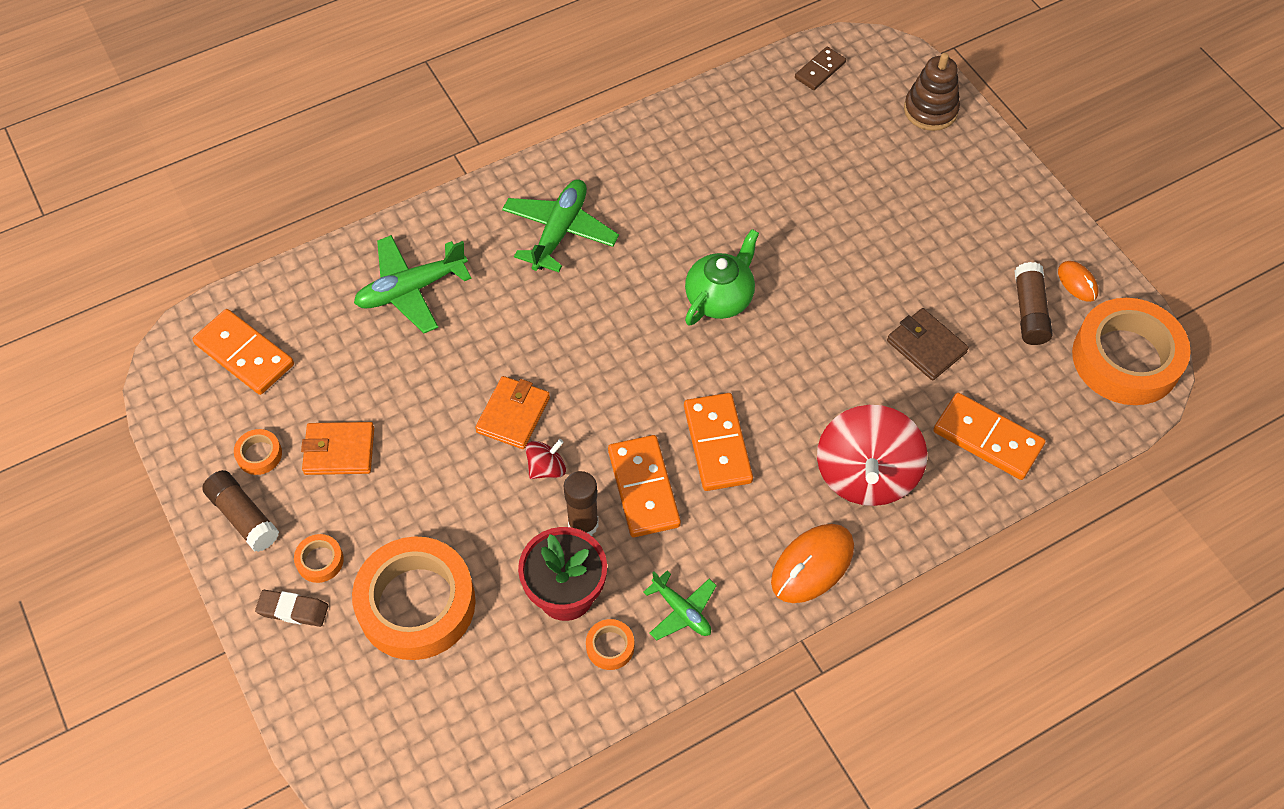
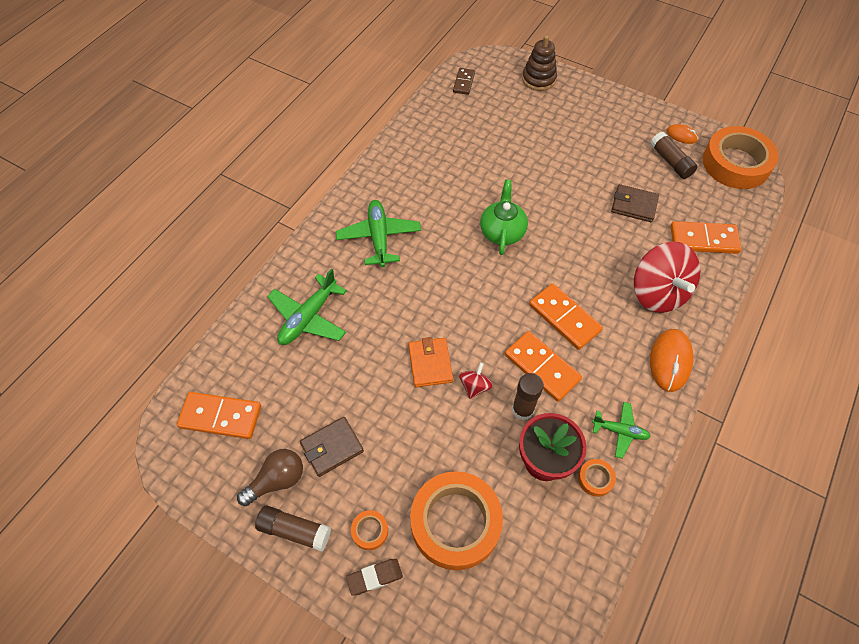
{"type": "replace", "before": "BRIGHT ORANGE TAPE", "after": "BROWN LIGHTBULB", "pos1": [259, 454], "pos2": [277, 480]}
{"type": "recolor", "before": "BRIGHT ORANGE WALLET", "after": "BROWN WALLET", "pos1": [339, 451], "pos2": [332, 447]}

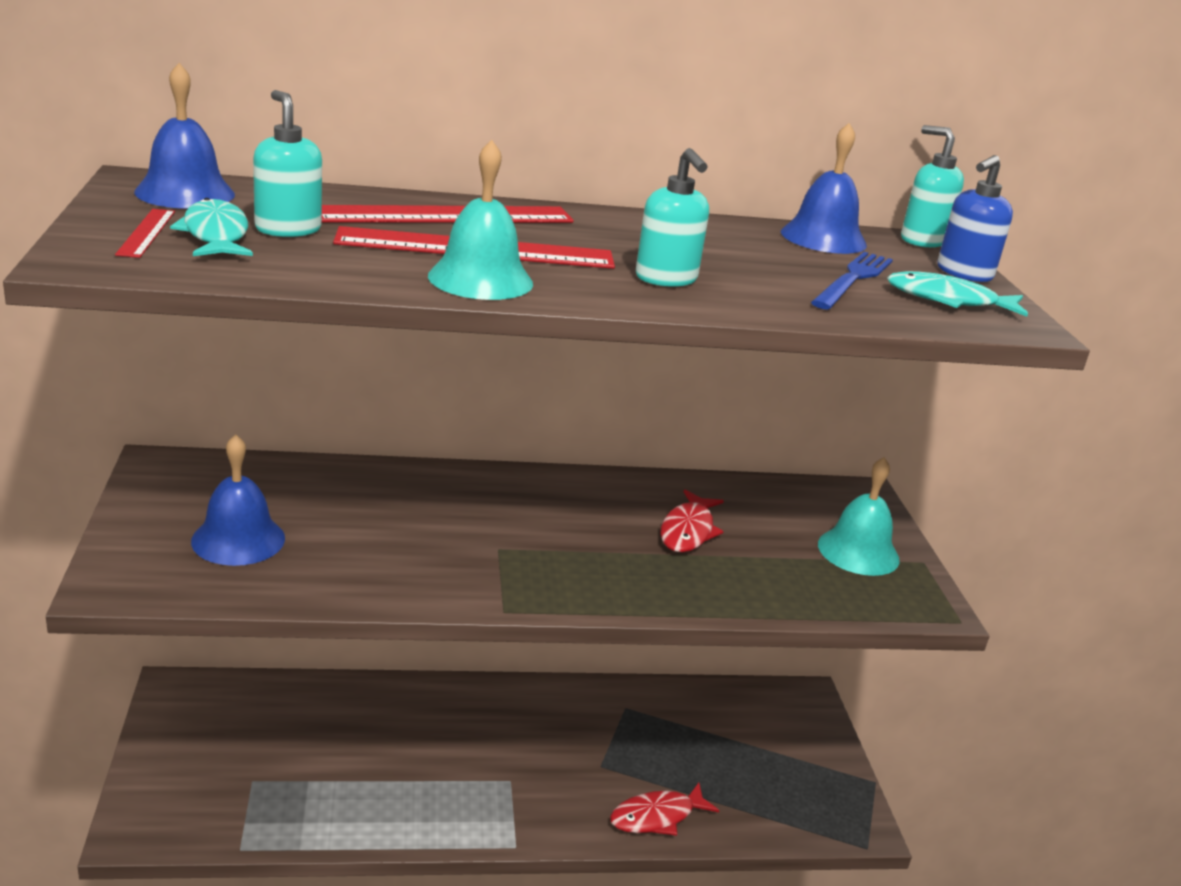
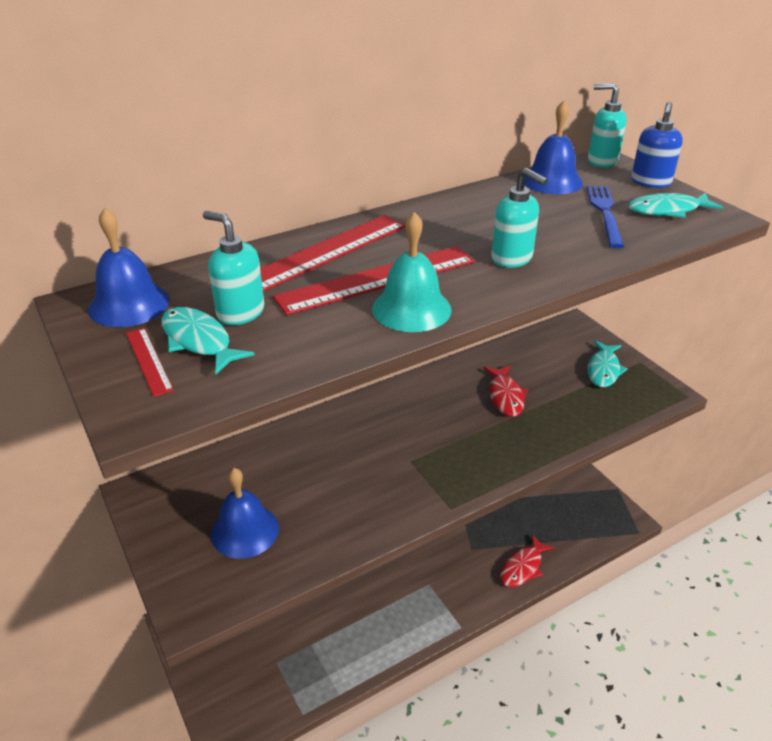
{"type": "replace", "before": "AQUA SCHOOL BELL", "after": "AQUA FISH FIGURE", "pos1": [858, 551], "pos2": [603, 370]}

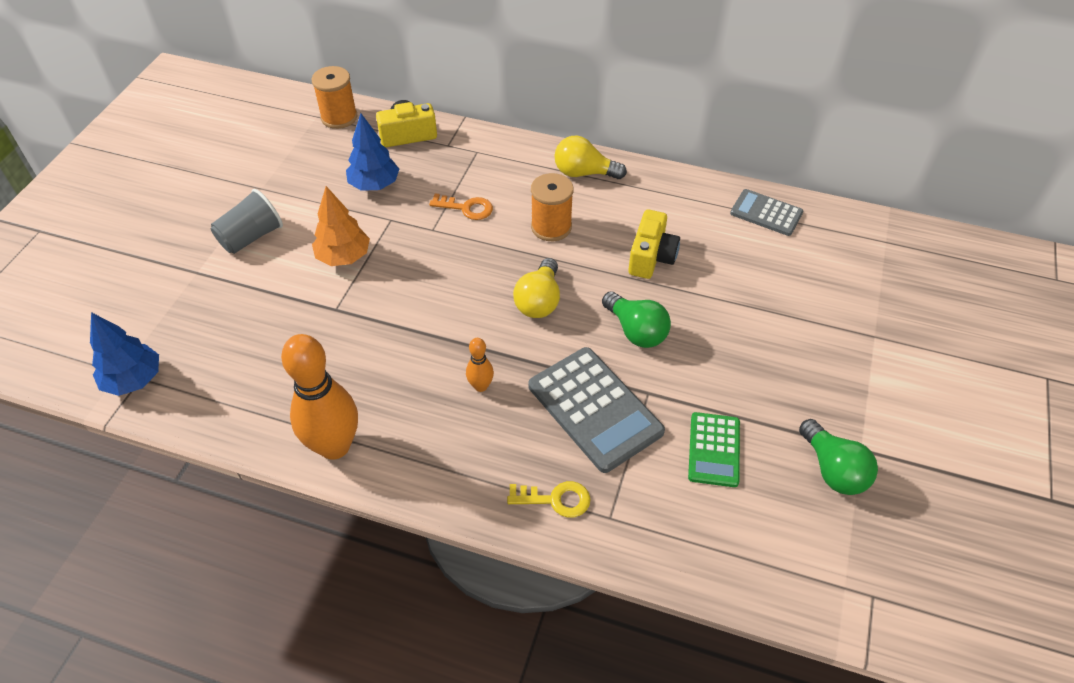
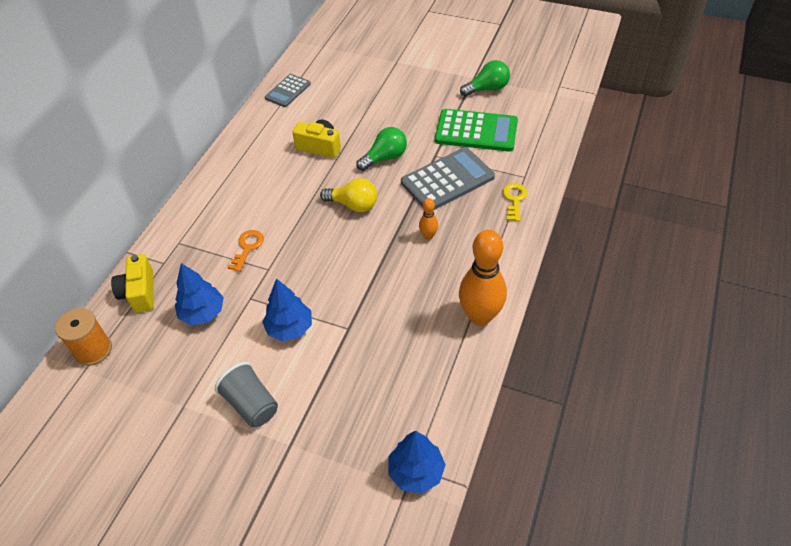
{"type": "recolor", "before": "BRIGHT ORANGE TOY TREE", "after": "ROYAL BLUE TOY TREE", "pos1": [344, 257], "pos2": [290, 328]}
{"type": "resize", "before": "LEAF-GREEN ADDING MACHINE", "pos1": [714, 449], "pos2": [476, 131], "scale": 1.68}
{"type": "delete", "before": "BRIGHT ORANGE REEL OF THREAD", "pos1": [551, 227]}
{"type": "delete", "before": "BRIGHT YELLOW LIGHTBULB", "pos1": [584, 173]}

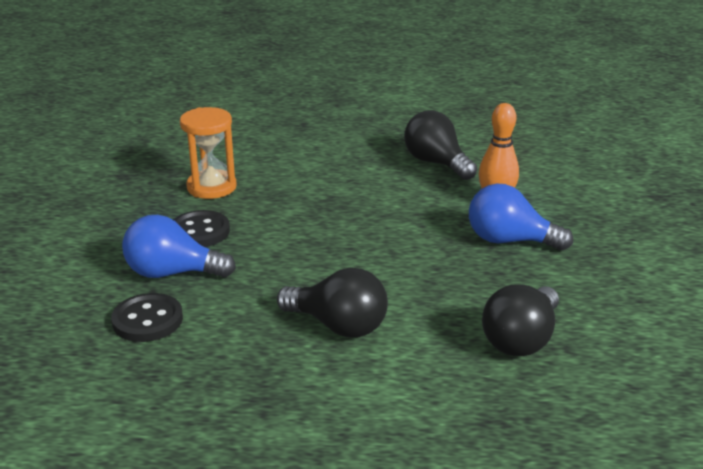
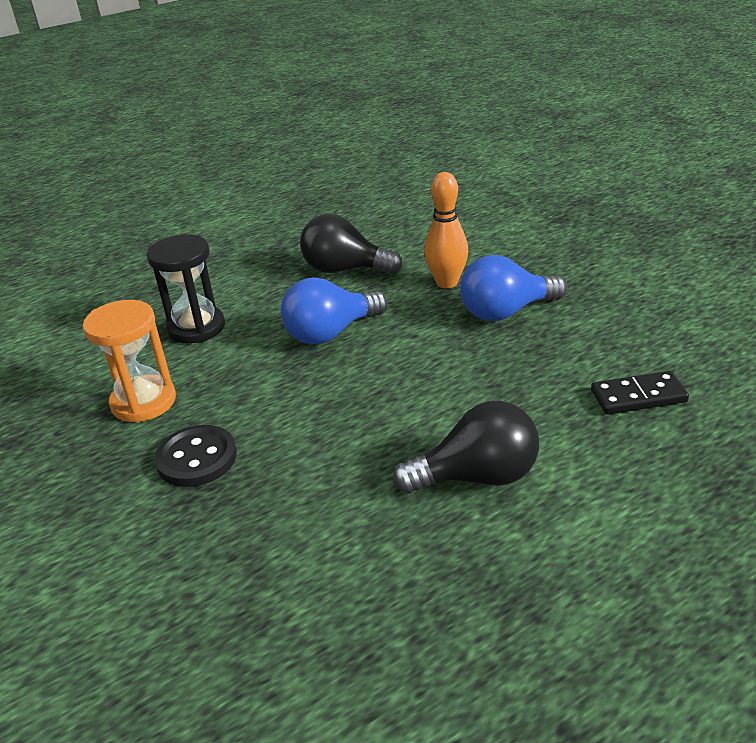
{"type": "insert", "after": "JET-BLACK SAND TIMER", "pos2": [196, 328]}
{"type": "move", "before": "ROYAL BLUE LIGHTBULB", "pos1": [172, 273], "pos2": [330, 333]}
{"type": "replace", "before": "JET-BLACK LIGHTBULB", "after": "JET-BLACK DOMINO PIECE", "pos1": [521, 339], "pos2": [638, 396]}
{"type": "delete", "before": "JET-BLACK SEWING BUTTON", "pos1": [147, 320]}

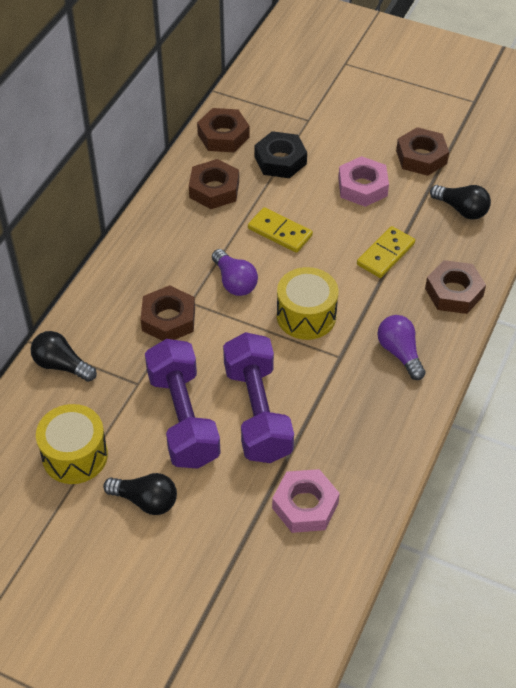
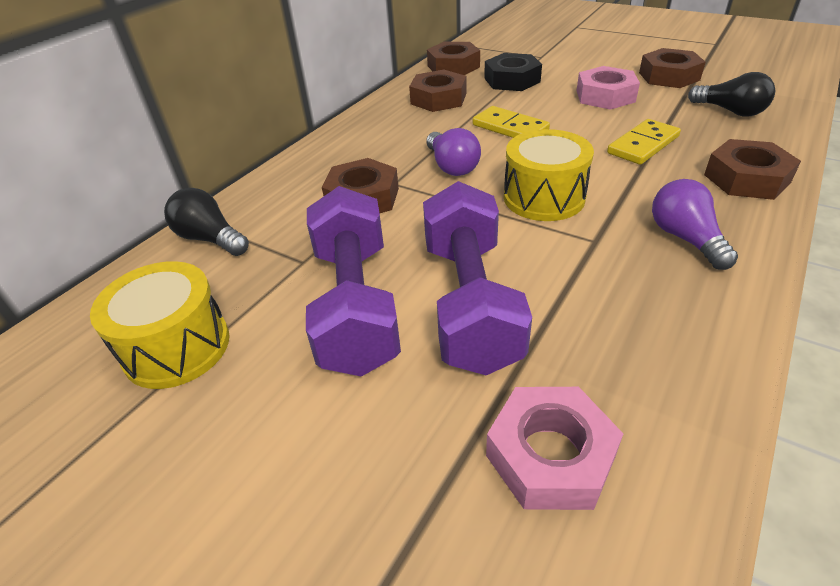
{"type": "delete", "before": "JET-BLACK LIGHTBULB", "pos1": [145, 500]}

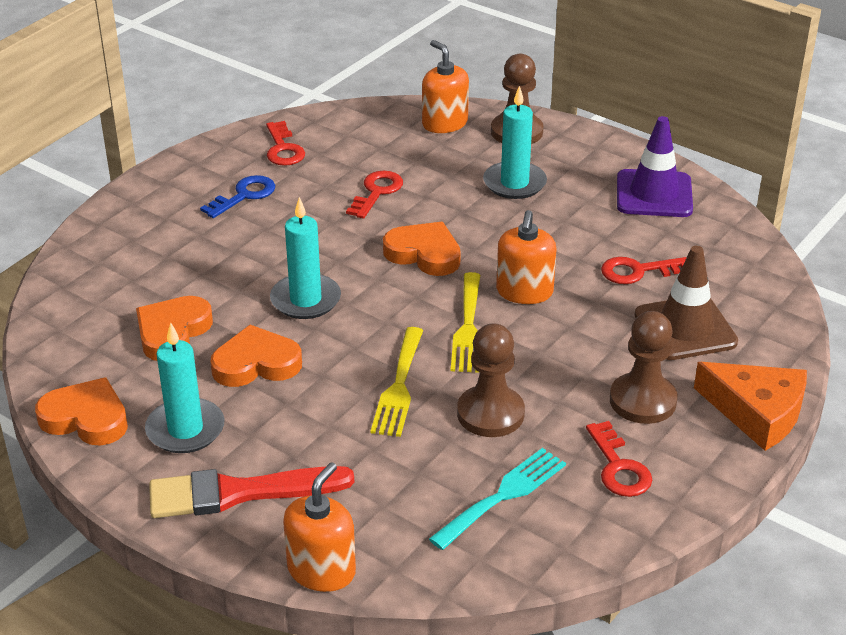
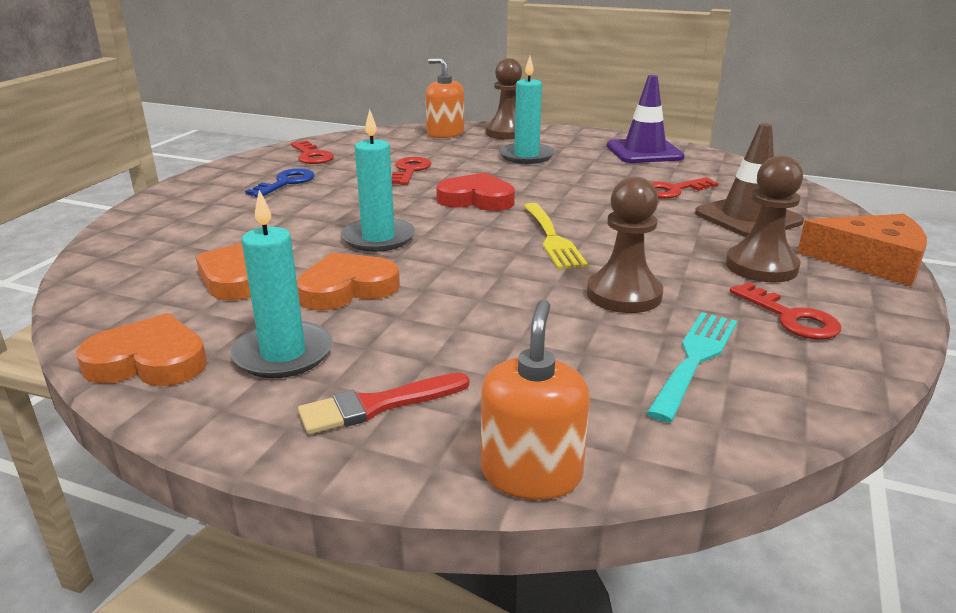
{"type": "resize", "before": "CRIMSON PAINT BRUSH", "pos1": [239, 493], "pos2": [377, 405], "scale": 0.65}
{"type": "recolor", "before": "BRIGHT ORANGE HEART SHAPE", "after": "CRIMSON HEART SHAPE", "pos1": [424, 254], "pos2": [476, 199]}
{"type": "delete", "before": "BRIGHT YELLOW DINNER FORK", "pos1": [399, 387]}
{"type": "delete", "before": "BRIGHT ORANGE PUMP BOTTLE", "pos1": [524, 292]}

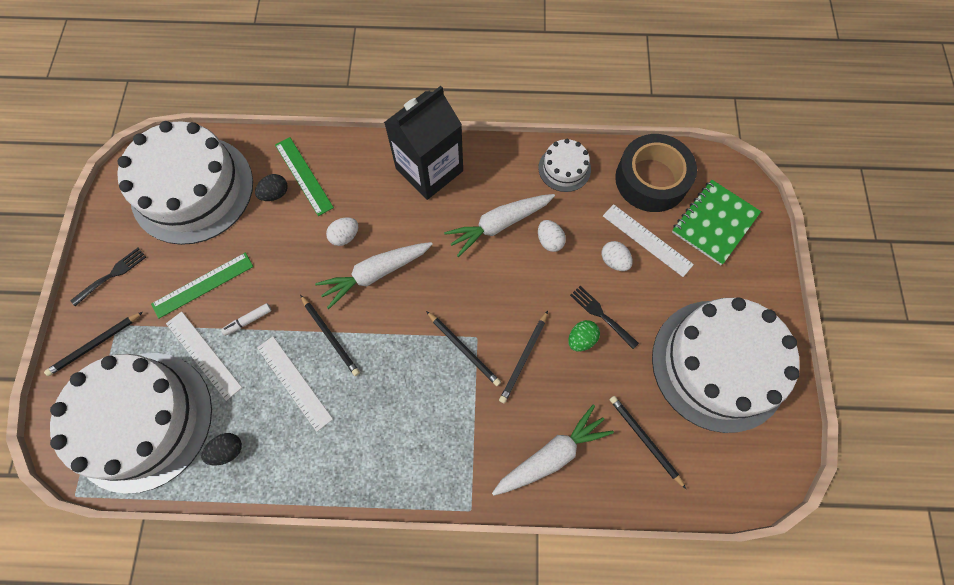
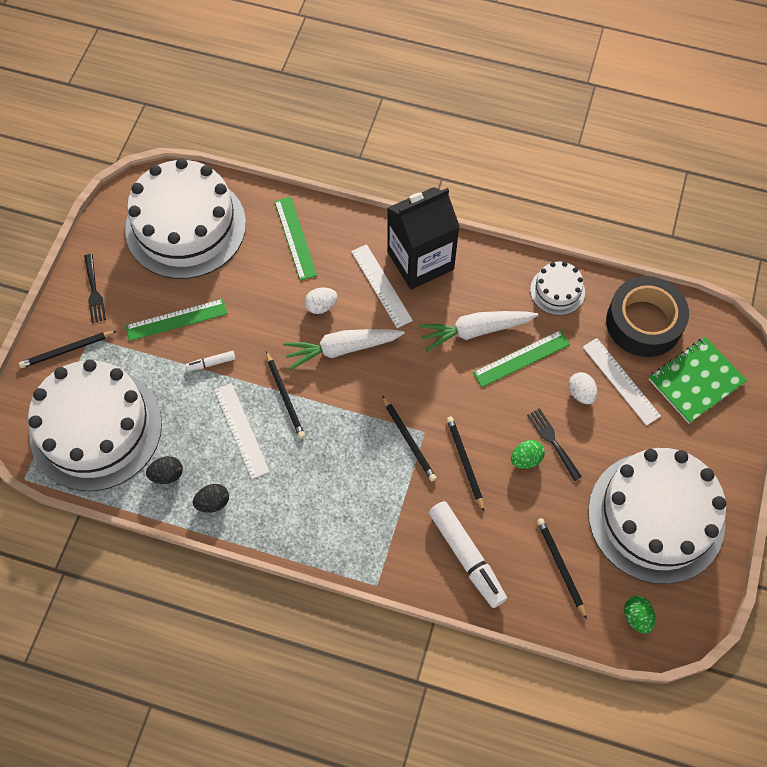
{"type": "rotate", "before": "JET-BLACK DINNER FORK", "pos1": [111, 275], "pos2": [94, 290], "turn": 105}
{"type": "move", "before": "JET-BLACK EGG SHAPE", "pos1": [275, 194], "pos2": [213, 502]}
{"type": "move", "before": "SNOW-WHITE MEASURING STICK", "pos1": [203, 355], "pos2": [381, 285]}
{"type": "replace", "before": "SNOW-WHITE CARROT", "after": "SNOW-WHITE FELT PEN", "pos1": [552, 455], "pos2": [466, 557]}
{"type": "rotate", "before": "JET-BLACK PENCIL", "pos1": [524, 358], "pos2": [465, 462], "turn": 120}
{"type": "replace", "before": "SNOW-WHITE EGG SHAPE", "after": "LEAF-GREEN MEASURING STICK", "pos1": [549, 241], "pos2": [521, 358]}
{"type": "insert", "after": "LEAF-GREEN EGG SHAPE", "pos2": [636, 617]}

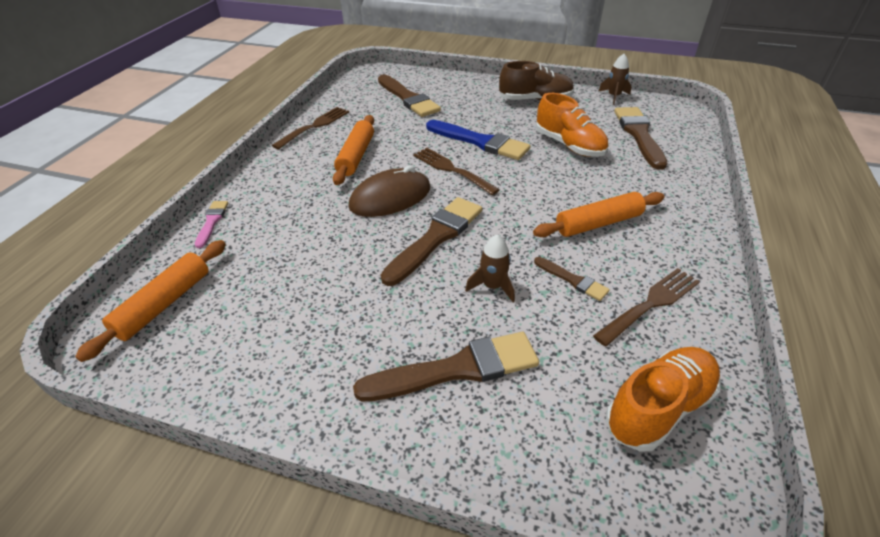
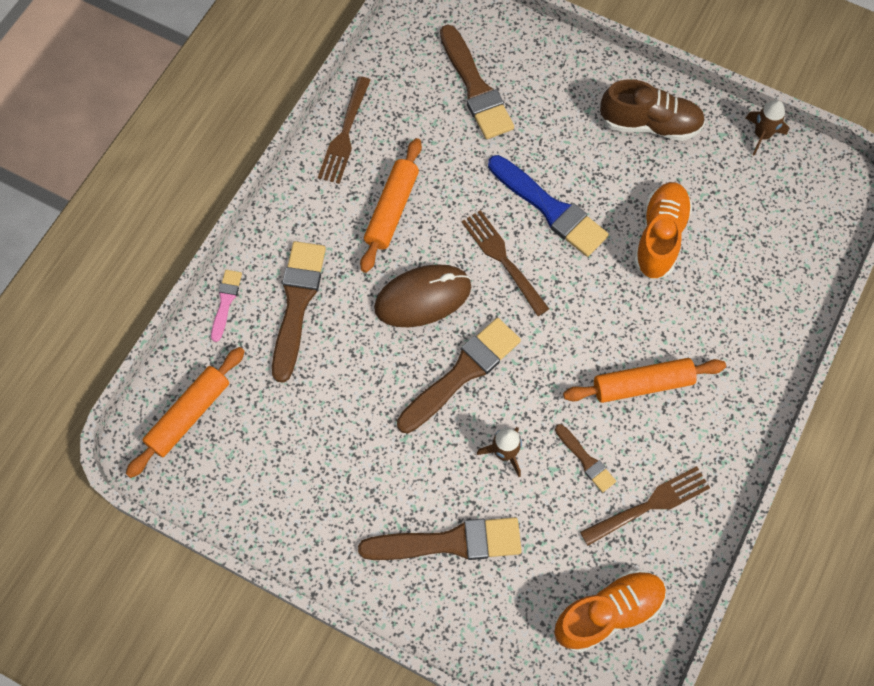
{"type": "move", "before": "BROWN PAINT BRUSH", "pos1": [639, 135], "pos2": [297, 304]}
{"type": "rotate", "before": "BROWN DINNER FORK", "pos1": [314, 126], "pos2": [344, 134], "turn": 150}
{"type": "rotate", "before": "BRIGHT ORANGE SNEAKER", "pos1": [569, 145], "pos2": [659, 237], "turn": -135}

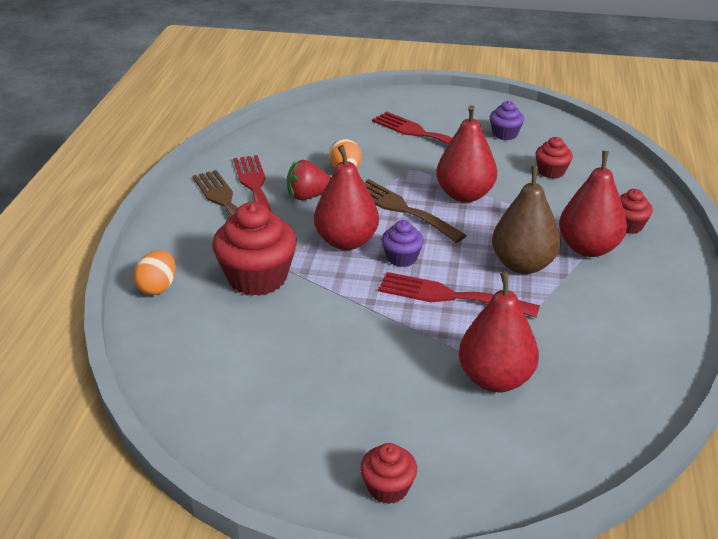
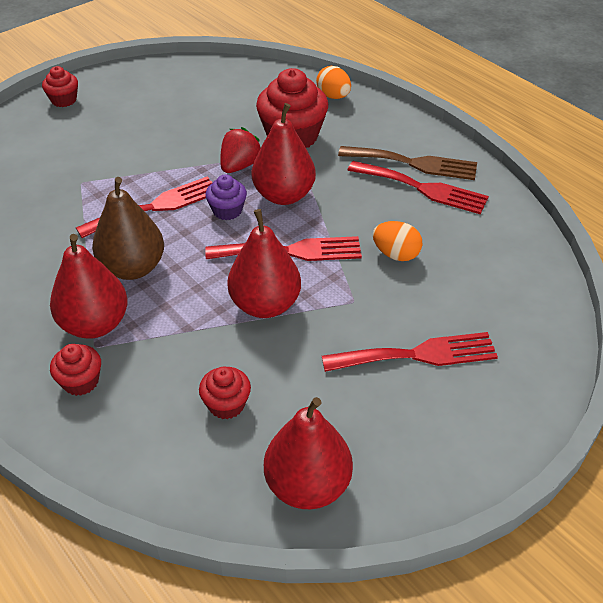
{"type": "recolor", "before": "BROWN DINNER FORK", "after": "CRIMSON DINNER FORK", "pos1": [402, 209], "pos2": [291, 251]}
{"type": "move", "before": "CRIMSON TOY STRAWBERRY", "pos1": [308, 196], "pos2": [239, 166]}
{"type": "move", "before": "CRIMSON PEAR FRUIT", "pos1": [495, 379], "pos2": [307, 485]}
{"type": "delete", "before": "ROYAL PURPLE MUFFIN", "pos1": [505, 134]}

